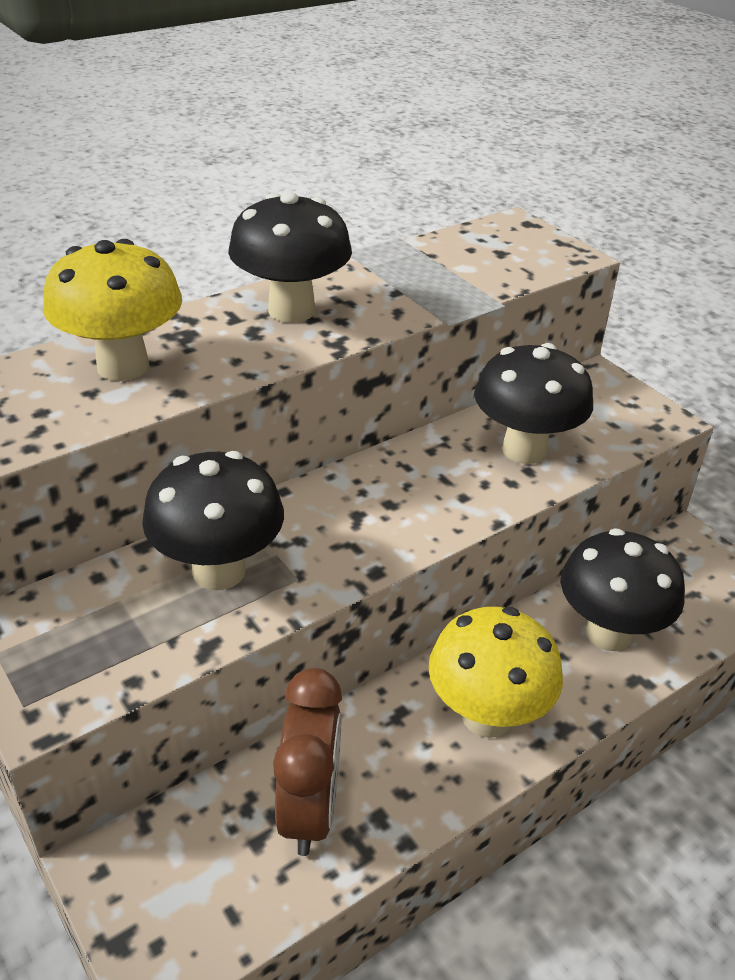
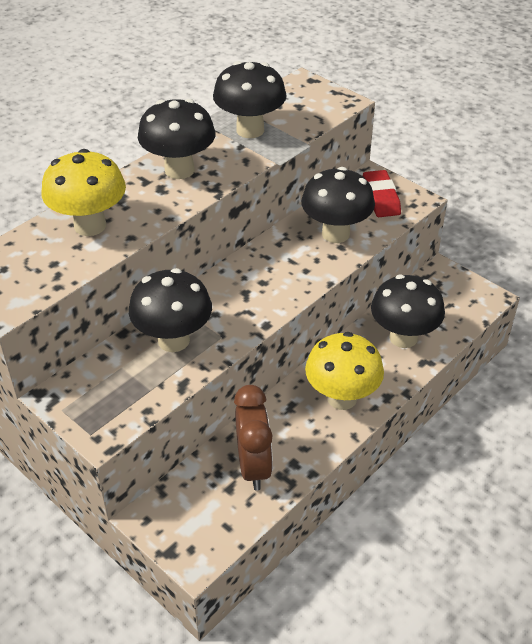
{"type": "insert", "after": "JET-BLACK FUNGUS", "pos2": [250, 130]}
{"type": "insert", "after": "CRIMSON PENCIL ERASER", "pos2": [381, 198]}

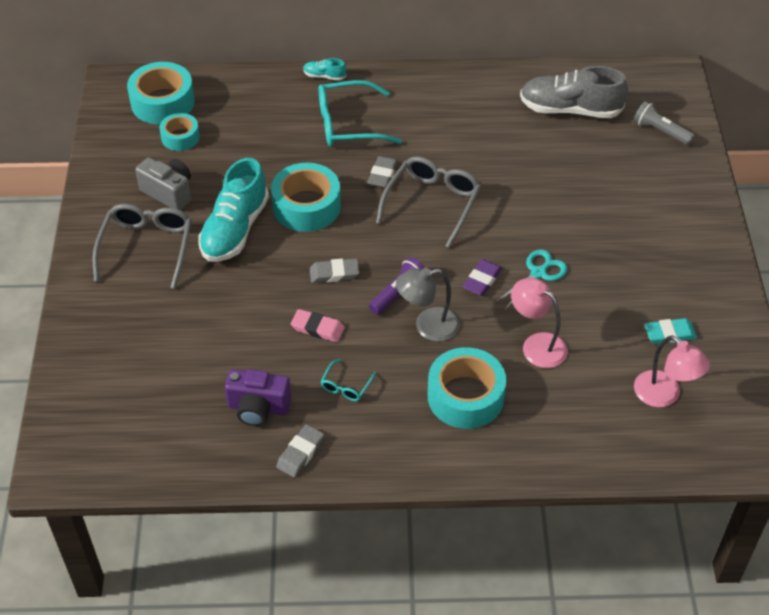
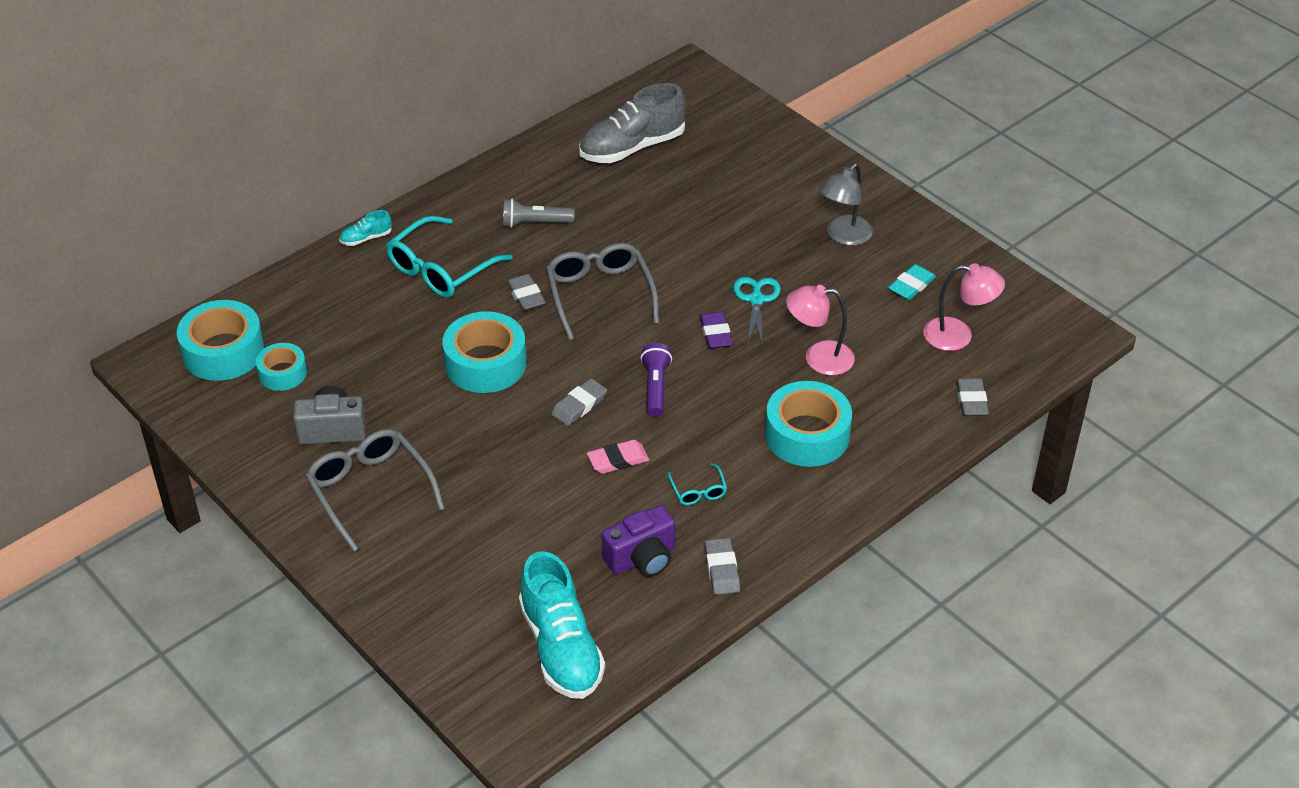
{"type": "move", "before": "ASH-GREY POCKET TORCH", "pos1": [661, 131], "pos2": [535, 223]}
{"type": "move", "before": "AQUA SNEAKER", "pos1": [235, 229], "pos2": [561, 648]}
{"type": "move", "before": "ASH-GREY DESK LAMP", "pos1": [428, 326], "pos2": [843, 236]}
{"type": "insert", "after": "ASH-GREY PENCIL ERASER", "pos2": [971, 400]}

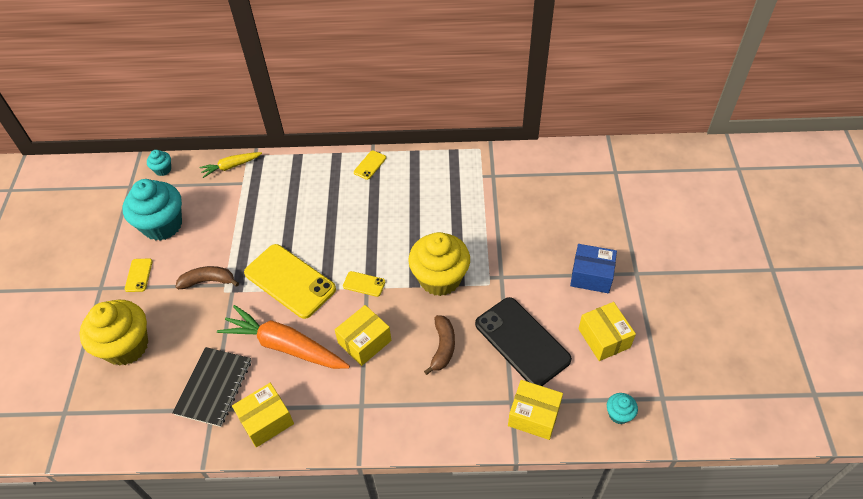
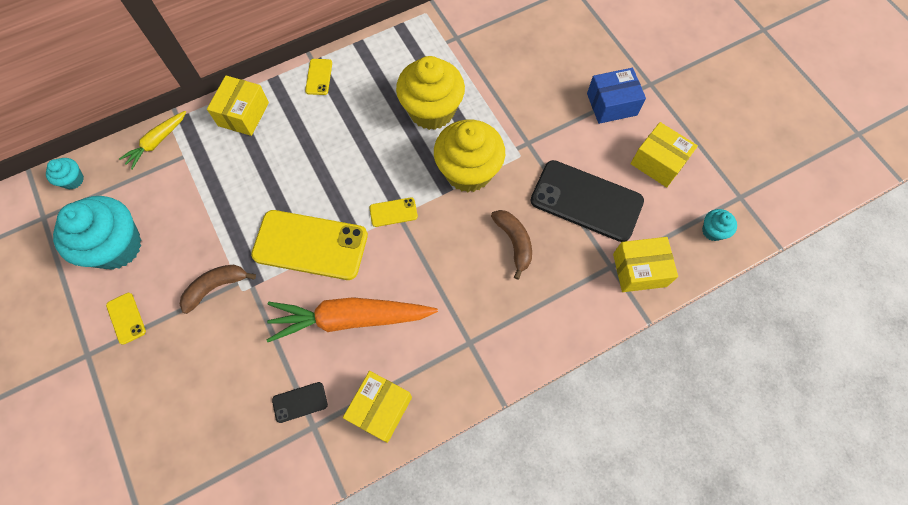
{"type": "move", "before": "BRIGHT YELLOW PARCEL", "pos1": [364, 342], "pos2": [243, 114]}
{"type": "replace", "before": "JET-BLACK NOTEBOOK", "after": "JET-BLACK PHONE", "pos1": [214, 387], "pos2": [300, 402]}
{"type": "move", "before": "BRIGHT YELLOW MUFFIN", "pos1": [126, 346], "pos2": [431, 111]}

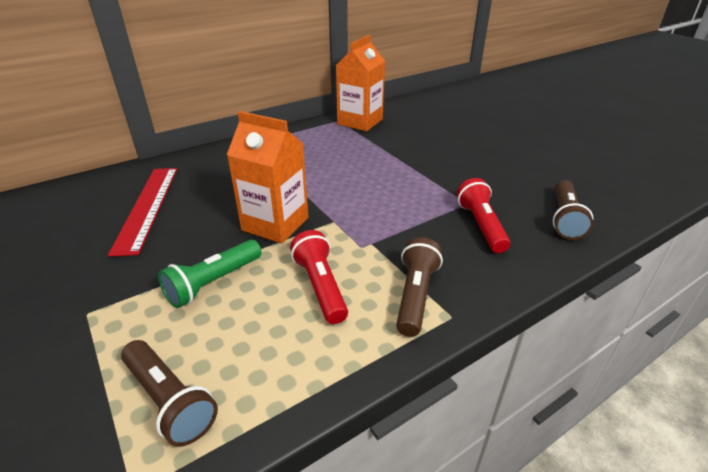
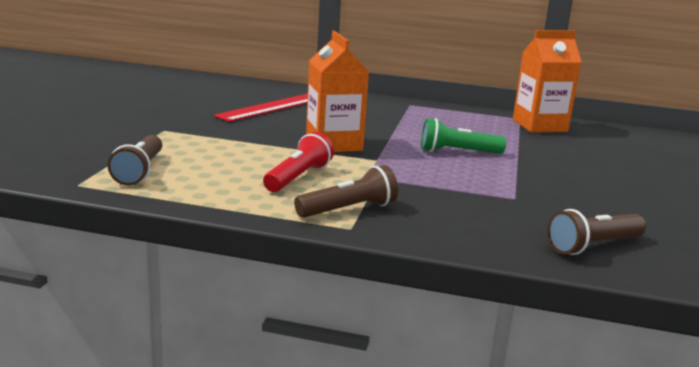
{"type": "move", "before": "LEAF-GREEN POCKET TORCH", "pos1": [213, 282], "pos2": [458, 152]}
{"type": "delete", "before": "CRIMSON POCKET TORCH", "pos1": [481, 226]}

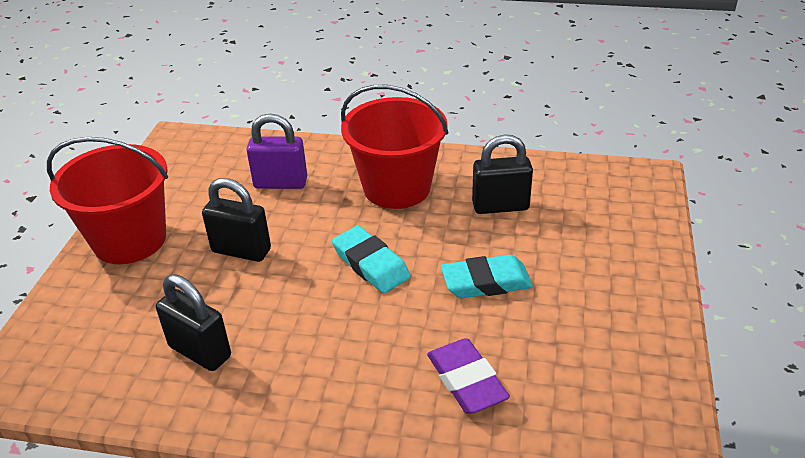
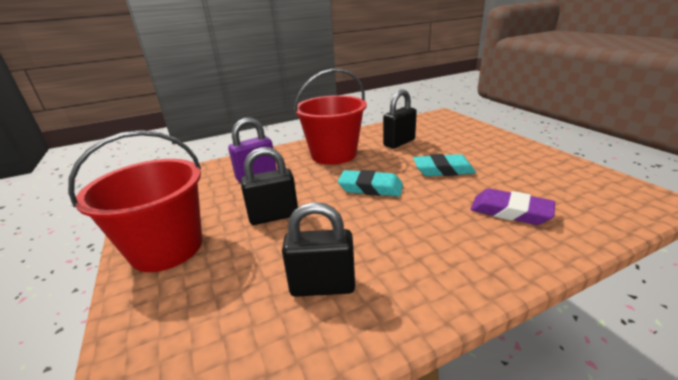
{"type": "rotate", "before": "AQUA PENCIL ERASER", "pos1": [486, 282], "pos2": [443, 170], "turn": 45}

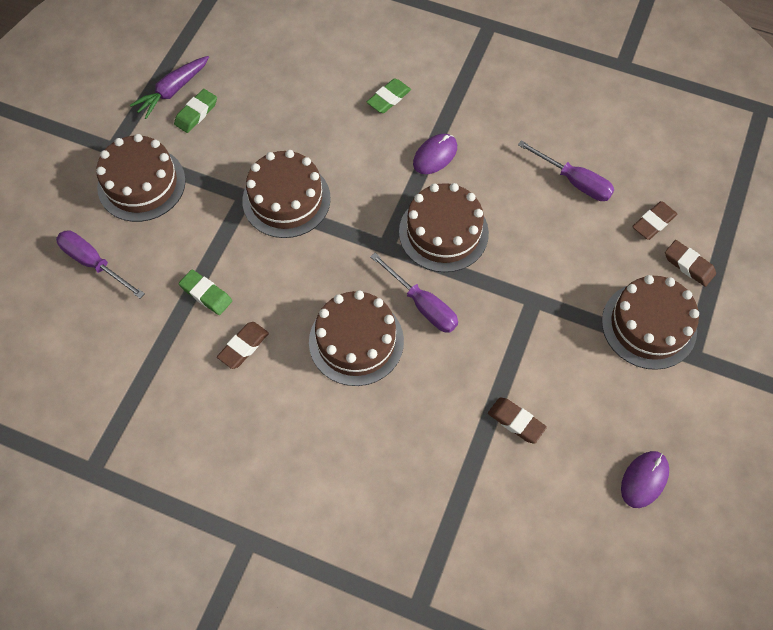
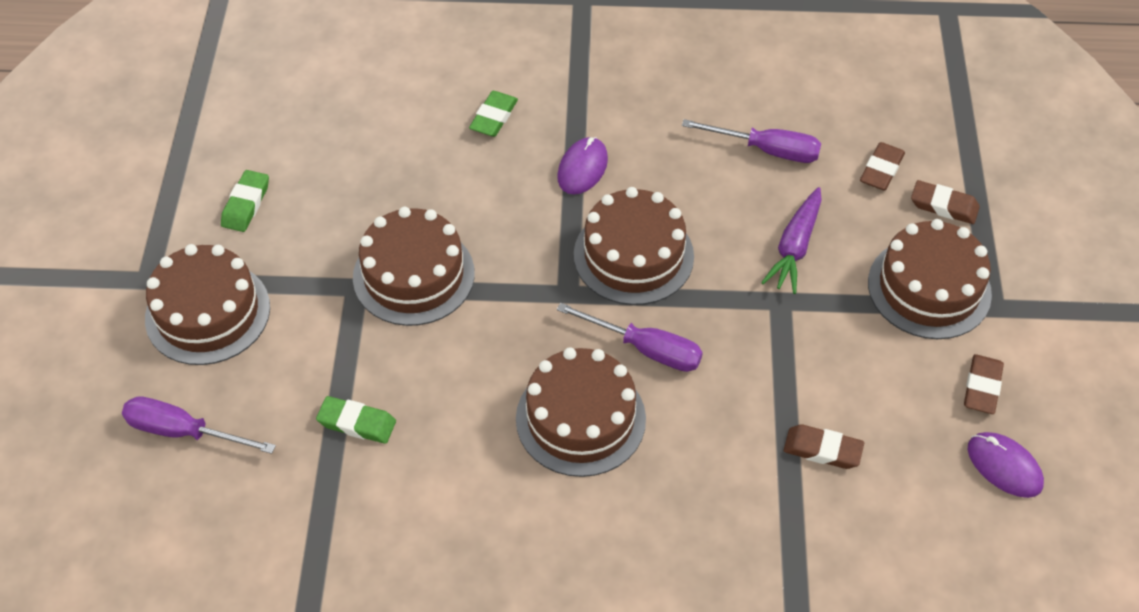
{"type": "move", "before": "ROYAL PURPLE CARROT", "pos1": [173, 90], "pos2": [795, 247]}
{"type": "move", "before": "BROWN PENCIL ERASER", "pos1": [243, 346], "pos2": [982, 387]}
{"type": "rotate", "before": "ROYAL PURPLE PC MOUSE", "pos1": [644, 479], "pos2": [1004, 466], "turn": -60}

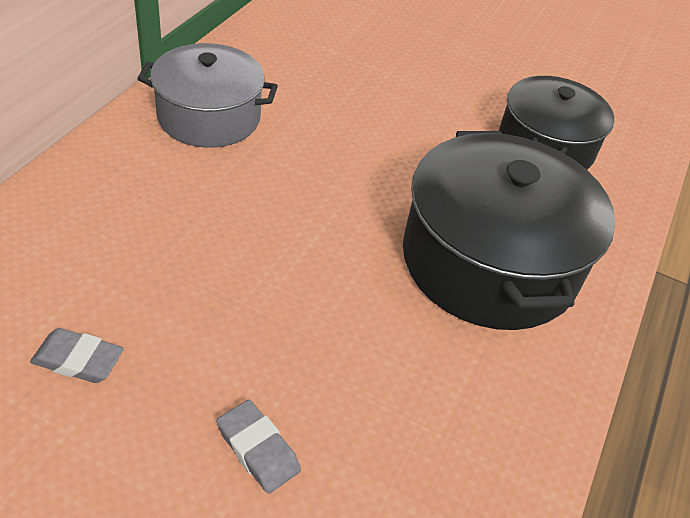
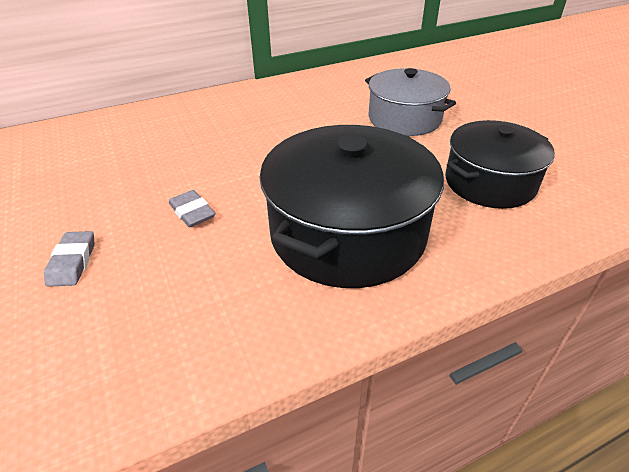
{"type": "move", "before": "ASH-GREY PENCIL ERASER", "pos1": [78, 360], "pos2": [192, 212]}
{"type": "move", "before": "ASH-GREY POT", "pos1": [209, 117], "pos2": [404, 119]}

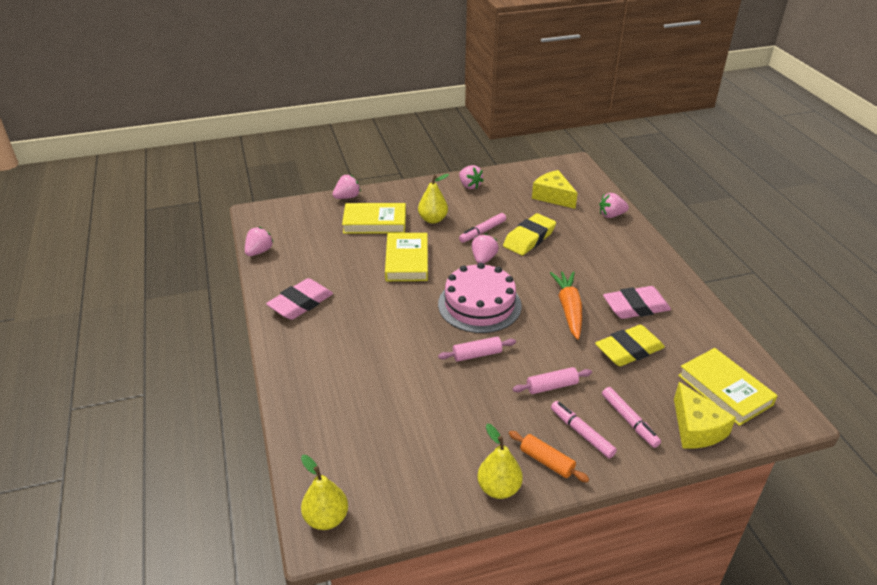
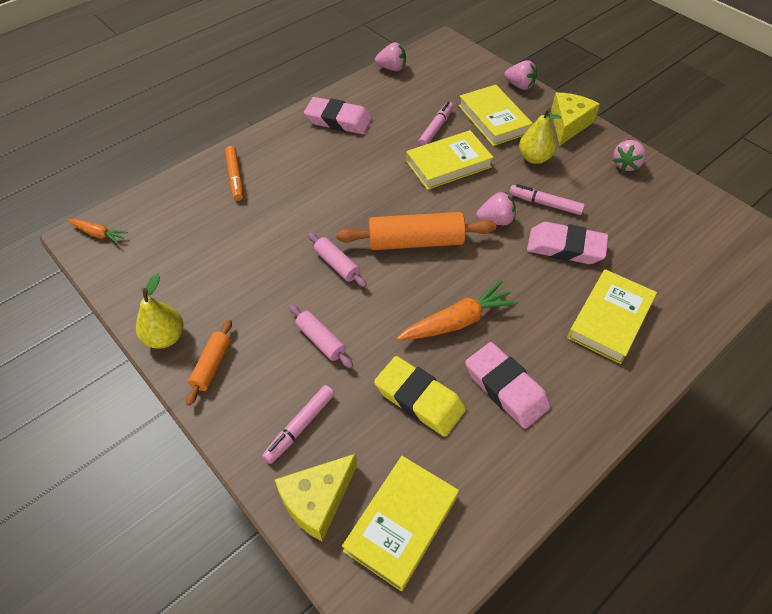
{"type": "replace", "before": "BRIGHT YELLOW PEAR FRUIT", "after": "BRIGHT ORANGE CARROT", "pos1": [326, 518], "pos2": [99, 234]}
{"type": "insert", "after": "BRIGHT ORANGE FELT PEN", "pos2": [235, 177]}
{"type": "replace", "before": "ROSE-PINK GATEAU", "after": "BRIGHT ORANGE DOUGH ROLLER", "pos1": [479, 304], "pos2": [415, 242]}
{"type": "move", "before": "ROSE-PINK FELT PEN", "pos1": [581, 433], "pos2": [436, 128]}
{"type": "recolor", "before": "BRIGHT YELLOW PENCIL ERASER", "after": "ROSE-PINK PENCIL ERASER", "pos1": [529, 238], "pos2": [565, 247]}
{"type": "move", "before": "BRIGHT YELLOW PIECE OF CHEESE", "pos1": [553, 196], "pos2": [568, 124]}
{"type": "insert", "after": "BRIGHT YELLOW HARDBACK", "pos2": [610, 319]}
{"type": "delete", "before": "ROSE-PINK TOY STRAWBERRY", "pos1": [611, 215]}

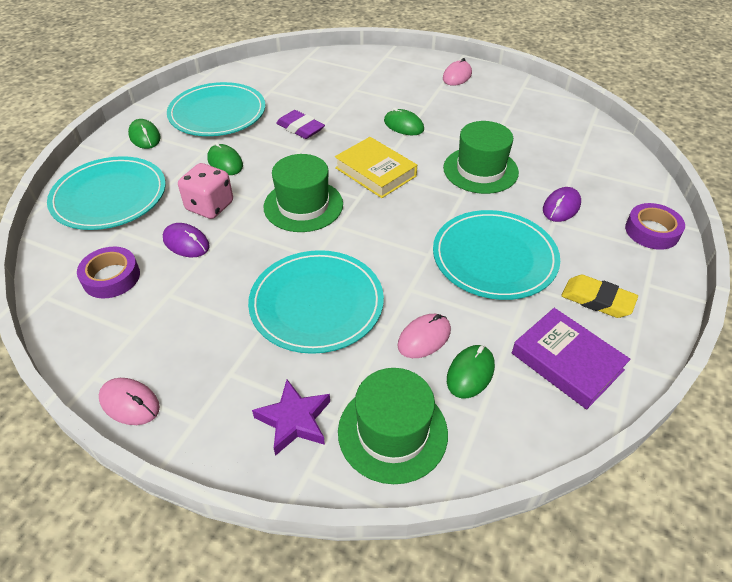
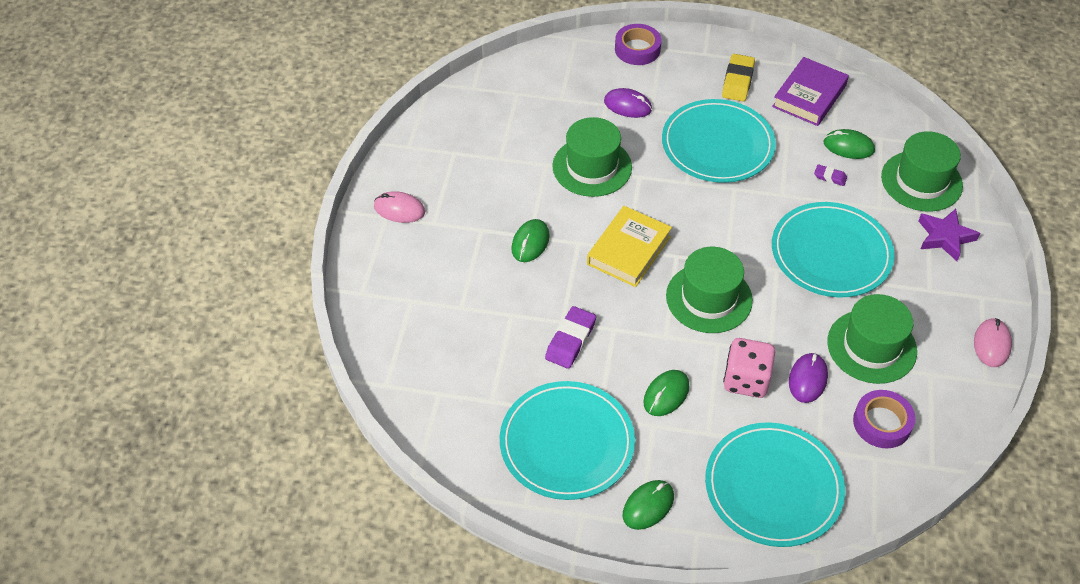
{"type": "replace", "before": "ROSE-PINK PC MOUSE", "after": "ROYAL PURPLE PENCIL ERASER", "pos1": [424, 338], "pos2": [830, 177]}
{"type": "insert", "after": "LEAF-GREEN HAT", "pos2": [871, 346]}

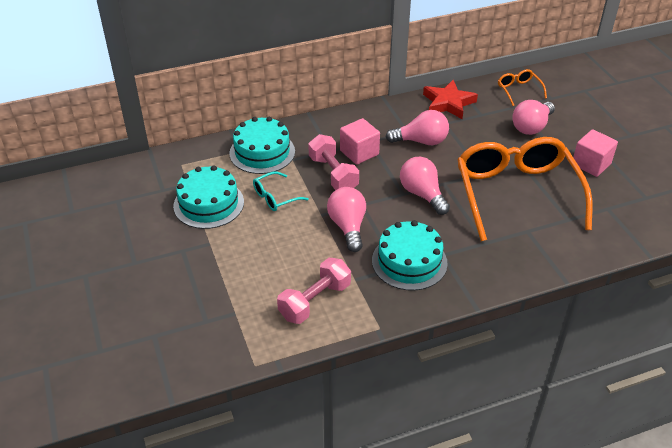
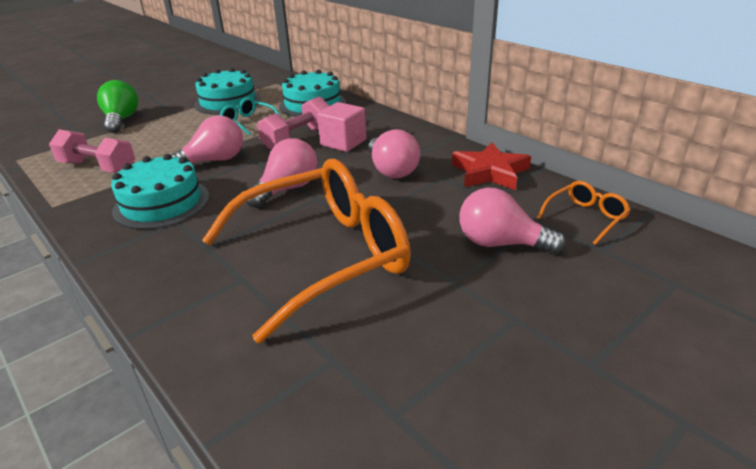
{"type": "insert", "after": "LEAF-GREEN LIGHTBULB", "pos2": [121, 120]}
{"type": "delete", "before": "ROSE-PINK BLOCK", "pos1": [591, 164]}

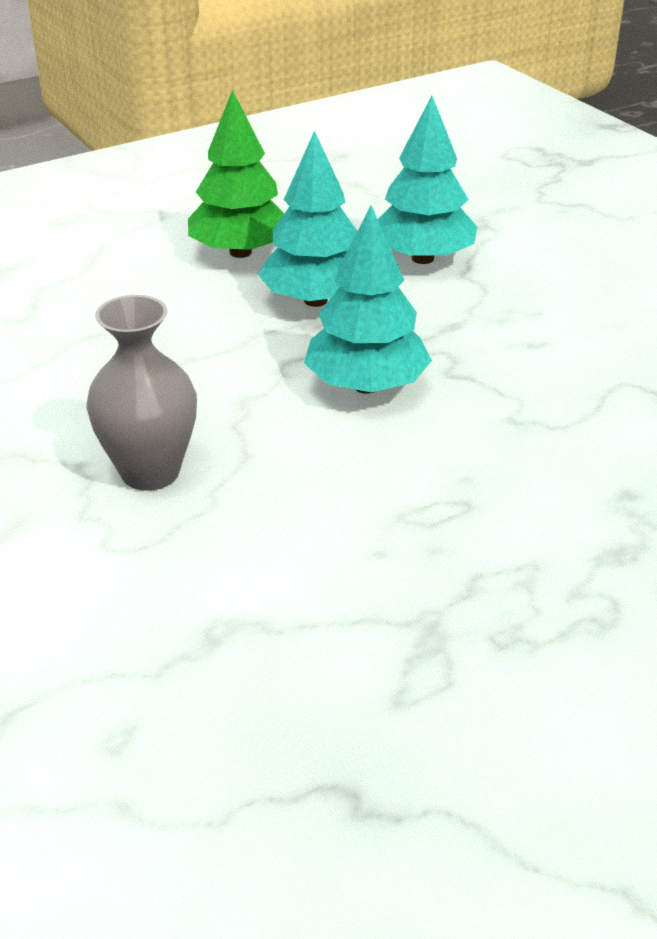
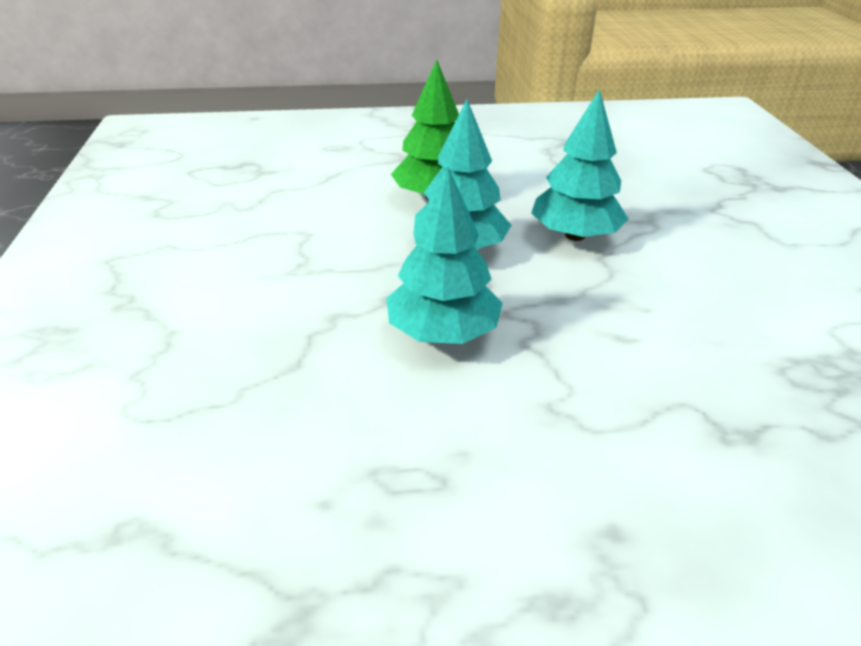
{"type": "delete", "before": "ASH-GREY VASE", "pos1": [150, 472]}

